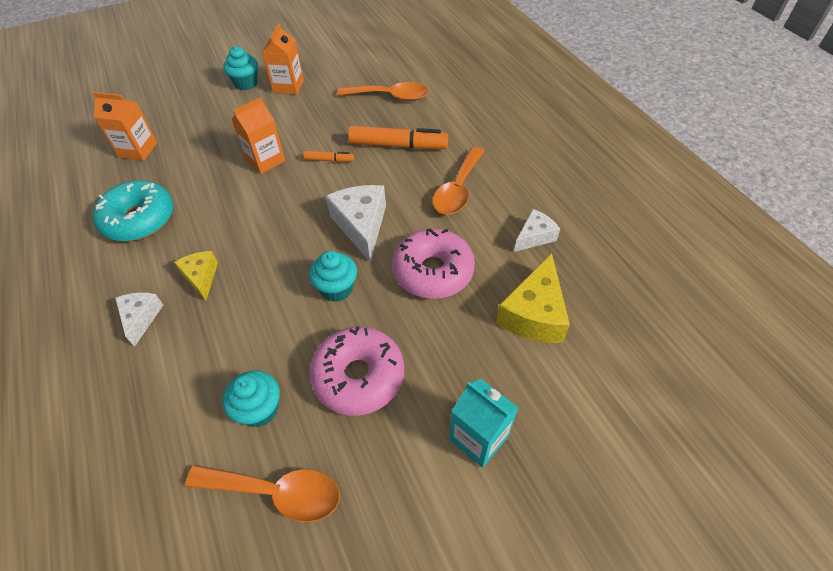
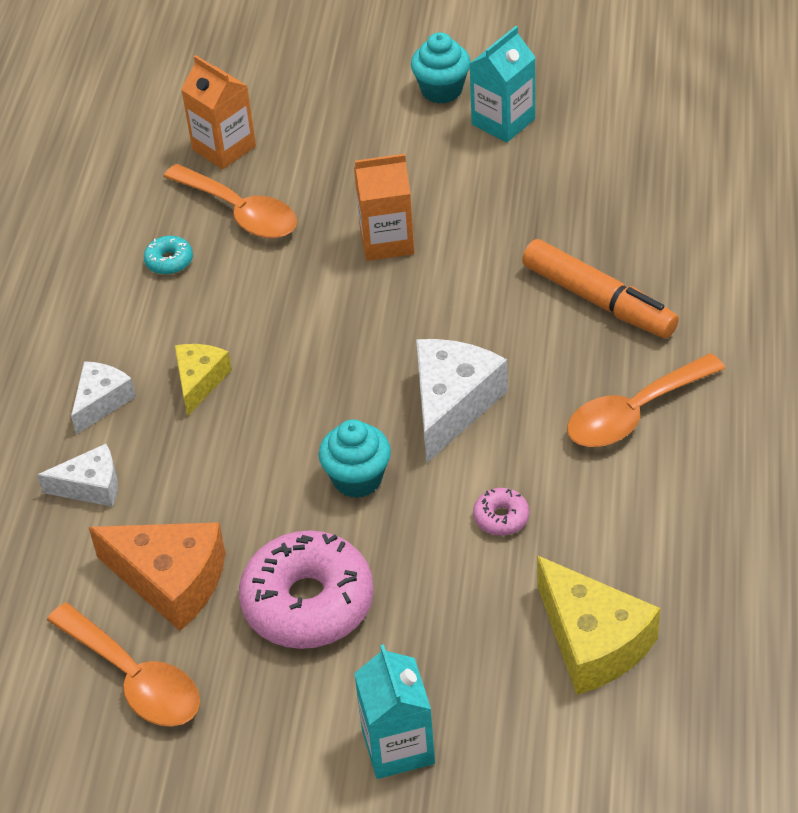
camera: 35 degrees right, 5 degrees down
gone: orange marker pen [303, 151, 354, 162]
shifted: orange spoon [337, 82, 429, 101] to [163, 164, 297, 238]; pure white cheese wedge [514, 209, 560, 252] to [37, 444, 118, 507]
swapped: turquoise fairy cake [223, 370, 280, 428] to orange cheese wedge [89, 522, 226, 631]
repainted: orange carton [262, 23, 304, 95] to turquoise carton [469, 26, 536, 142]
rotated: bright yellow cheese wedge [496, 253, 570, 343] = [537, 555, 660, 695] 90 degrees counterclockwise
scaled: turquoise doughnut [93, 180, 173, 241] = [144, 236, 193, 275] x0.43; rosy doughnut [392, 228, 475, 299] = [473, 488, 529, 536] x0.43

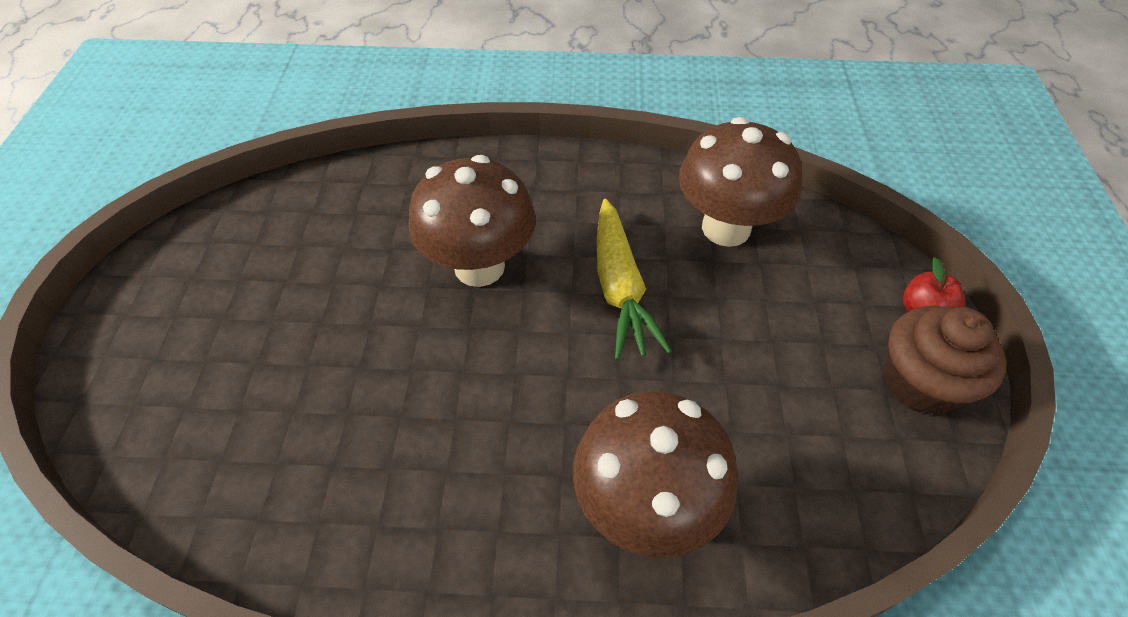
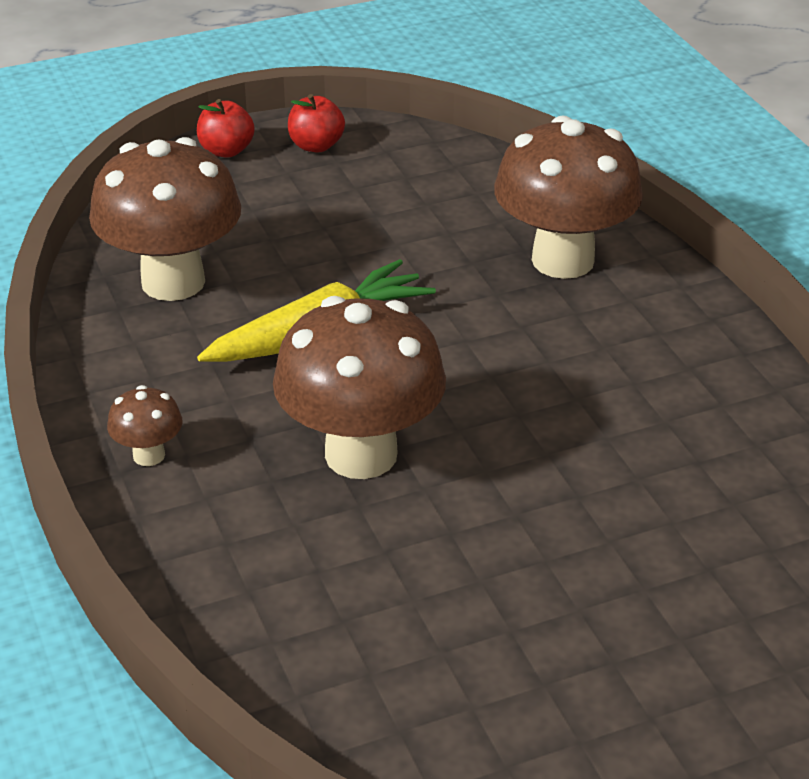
camera: 115 degrees left, 15 degrees down
new: dark brown toadstool [107, 385, 182, 466]
swapped: dark brown fairy cake [884, 306, 1006, 415] to red apple fruit [288, 94, 345, 153]

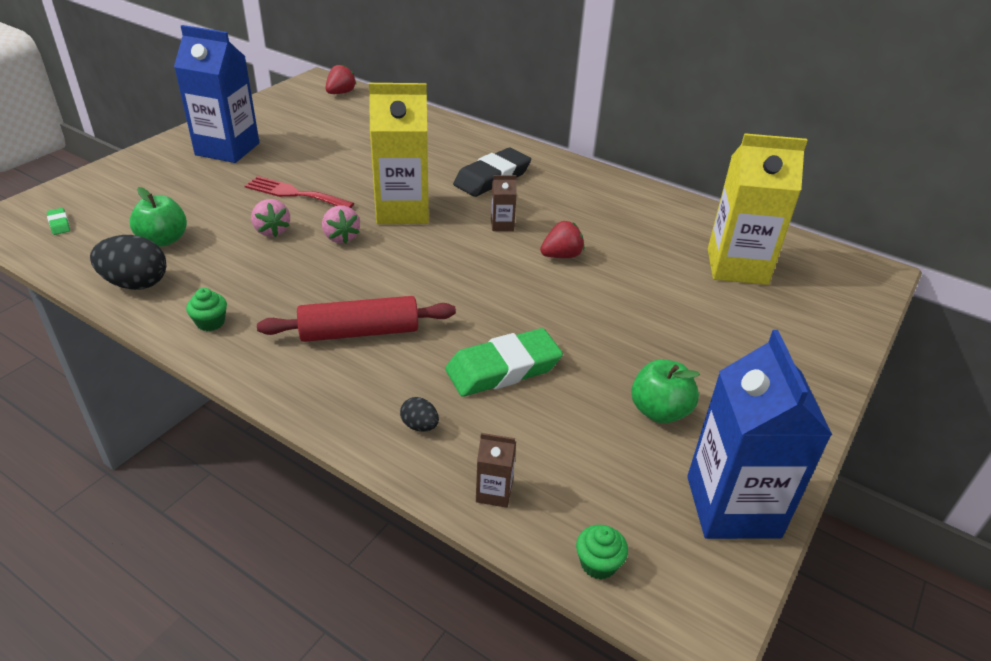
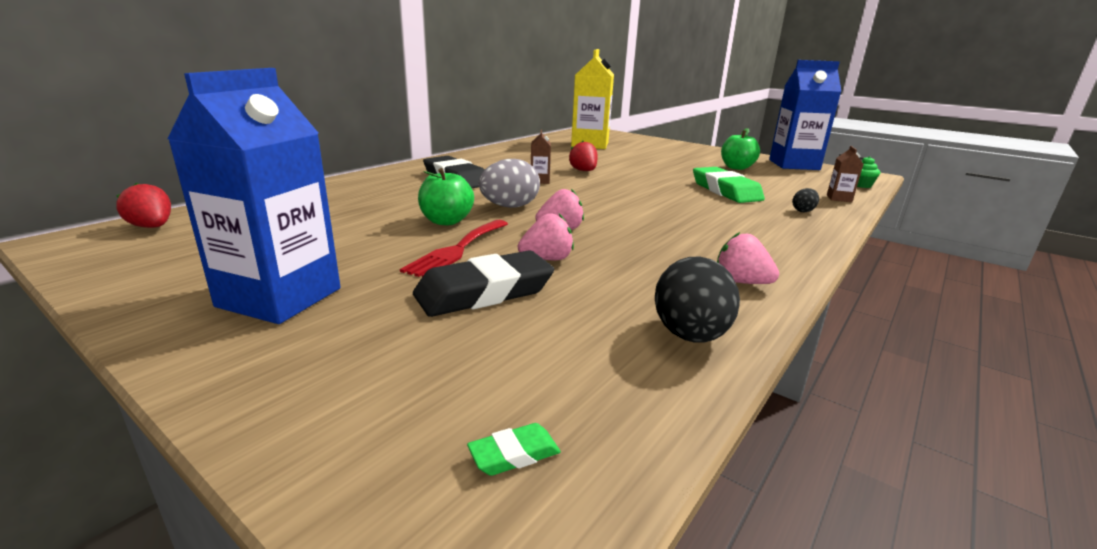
camera: 85 degrees left, 15 degrees down
gone: red pastry roller [257, 296, 456, 342]
new: black pencil eraser [413, 251, 554, 317]
shifted: leaf-green apple fruit [130, 187, 187, 247] to [418, 168, 474, 225]
swapped: bright yellow carton [369, 83, 429, 224] to ash-grey toy egg [478, 159, 540, 208]; leaf-green fairy cake [186, 288, 227, 331] to rosy berry [717, 232, 779, 284]

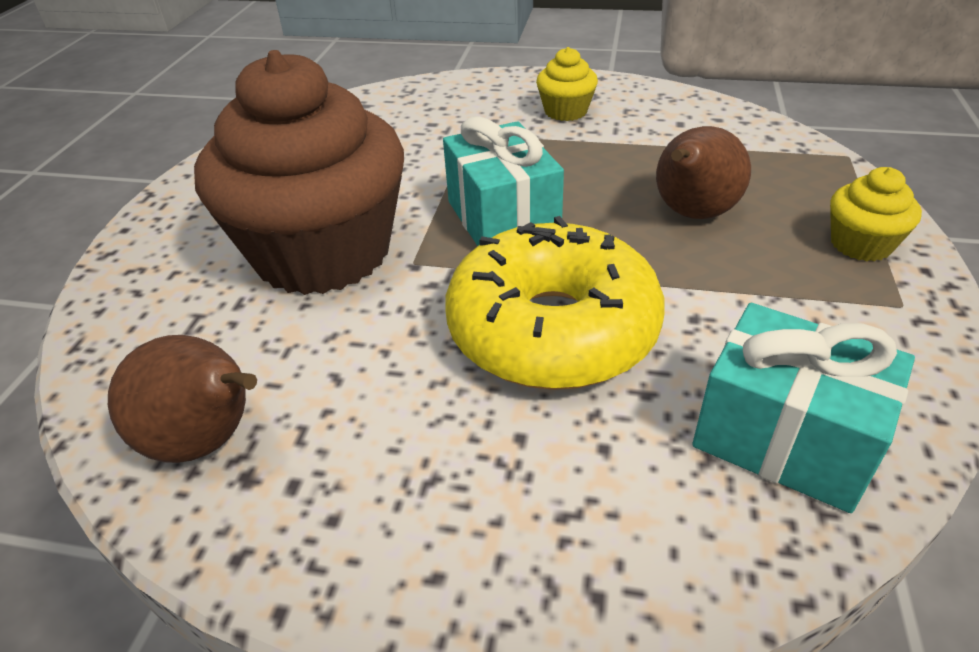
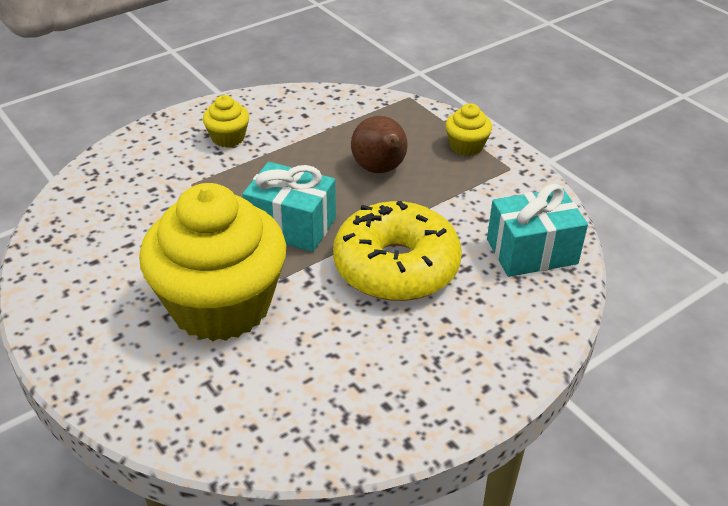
camera: 50 degrees left, 0 degrees up
gone: dark brown pear fruit [108, 335, 257, 463]
repainted: dark brown fairy cake [194, 50, 404, 295] to bright yellow fairy cake [139, 183, 286, 341]

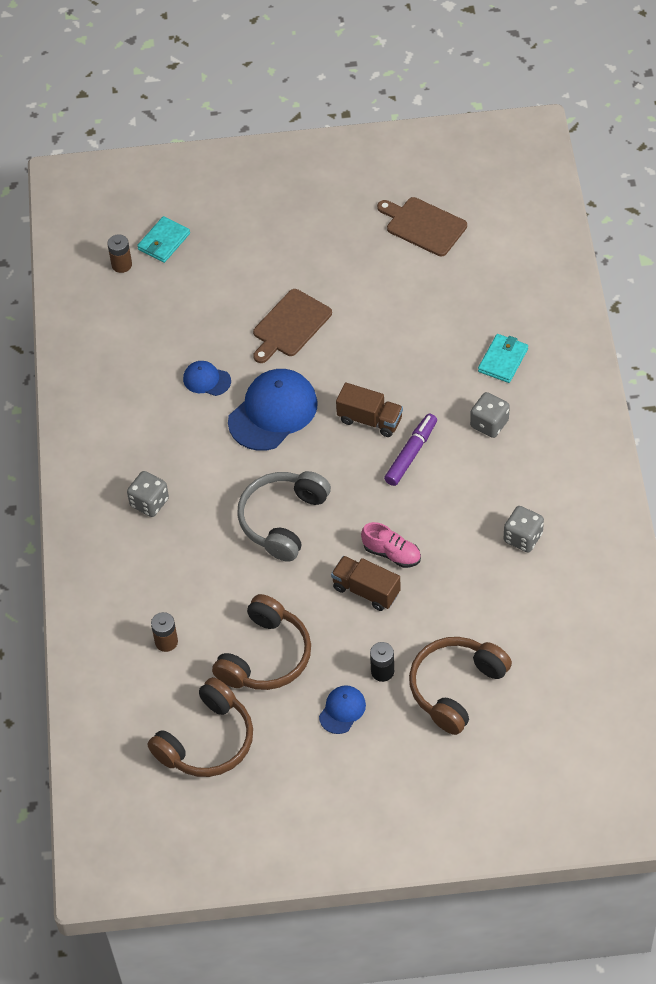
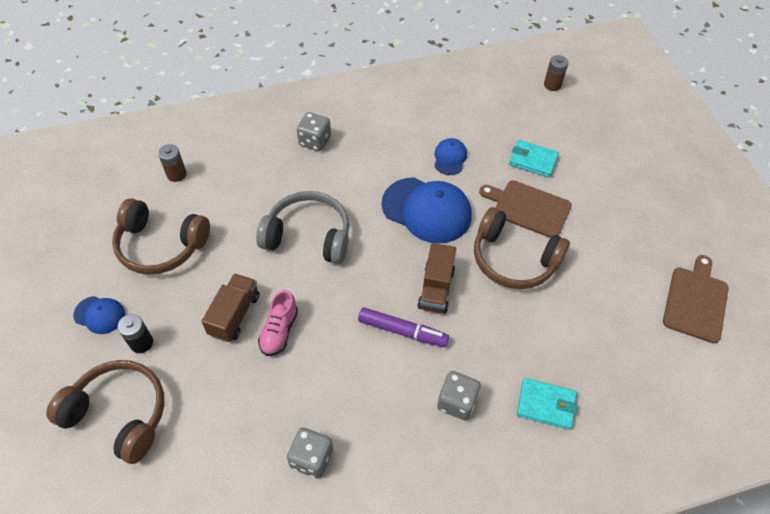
camera: 75 degrees right, 0 degrees up
shifted: turquoise wallet [137, 216, 190, 263] to [509, 140, 559, 177]; dark brown headphones [148, 677, 253, 777] to [474, 207, 570, 289]

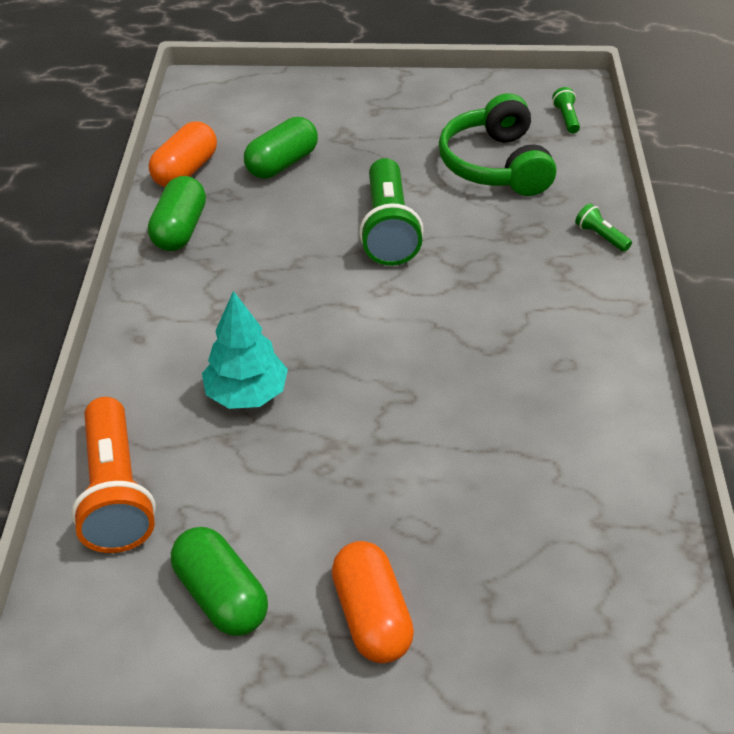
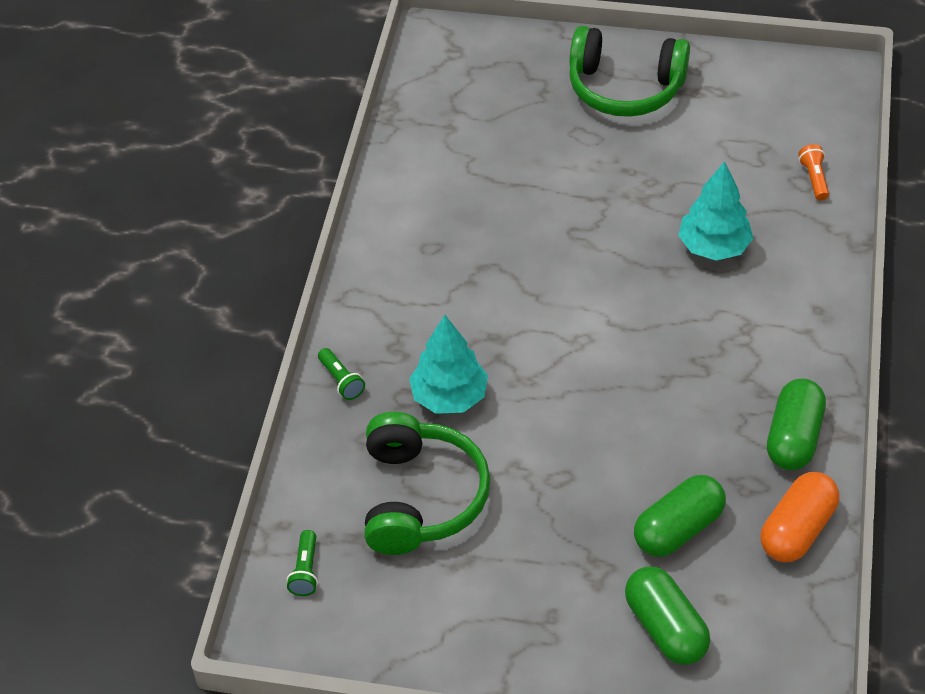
camera: 170 degrees left, 5 degrees up
gone: leaf-green pocket torch [359, 158, 424, 266]
new: turquoise fir tree [409, 315, 488, 414]
shifted: leaf-green pill [171, 527, 268, 636] to [625, 566, 710, 665]
swapped: orange pill [332, 541, 414, 663] to leaf-green headphones [569, 26, 690, 117]
scaled: orange pocket torch [71, 397, 156, 553] = [798, 144, 829, 201] x0.44

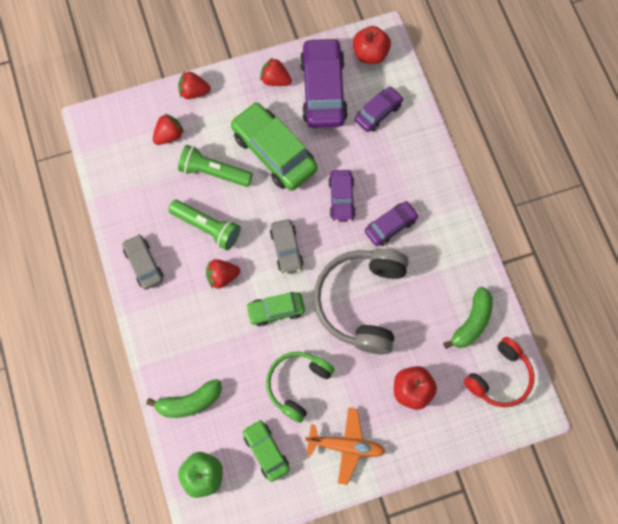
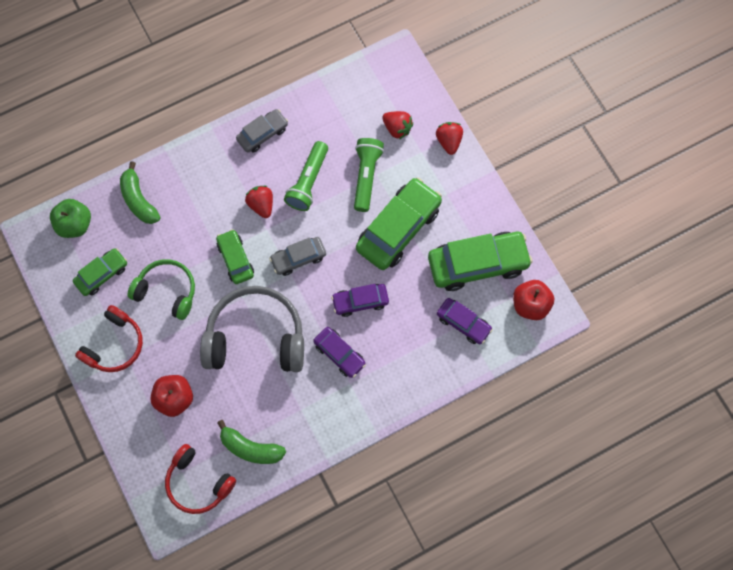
camera: 80 degrees right, 0 degrees up
gone: red berry [260, 58, 292, 86]
swapped: orange aeroplane [305, 408, 386, 485] to red headphones [75, 305, 143, 372]
repainted: purple automobile [300, 37, 348, 128] to leaf-green automobile [428, 232, 533, 291]

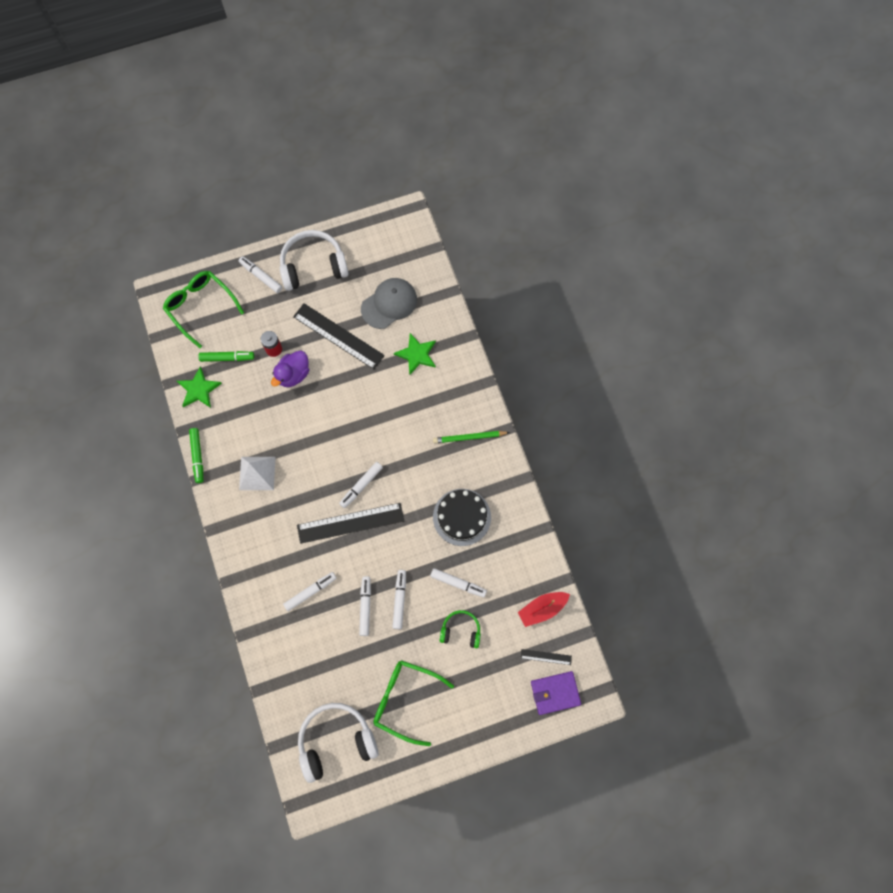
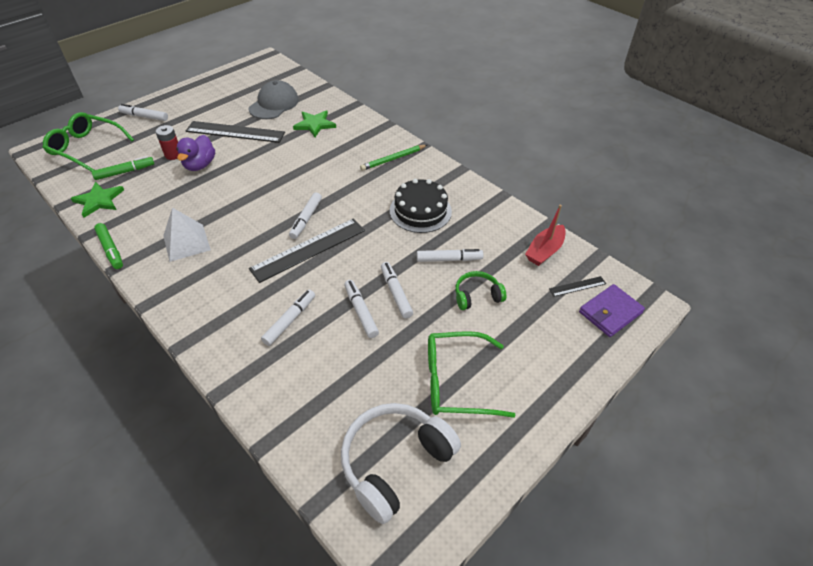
camera: 25 degrees left, 25 degrees down
gone: pure white headphones [280, 230, 349, 291]

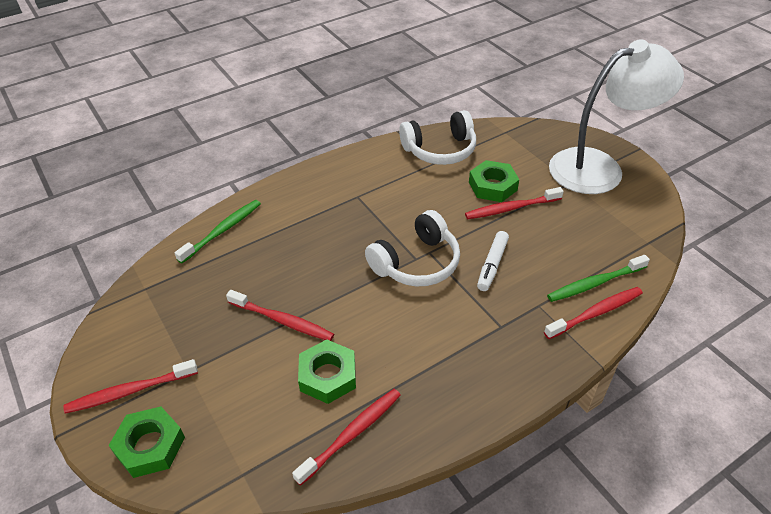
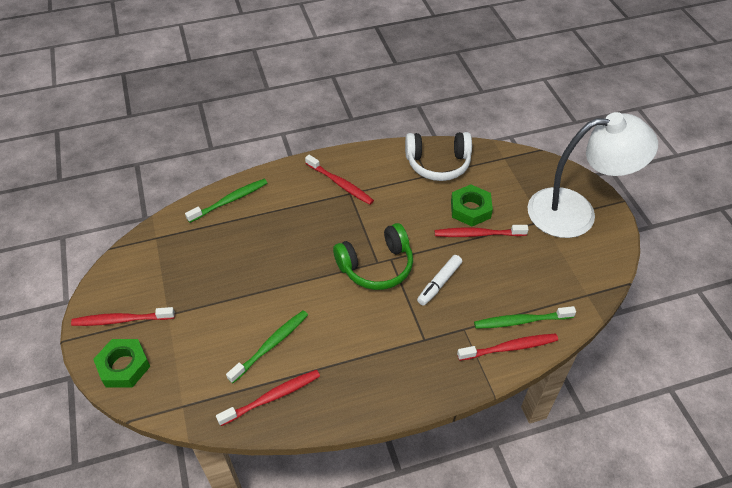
camera: 15 degrees right, 5 degrees up
shifted: red dental brush [226, 290, 334, 341] to [305, 155, 374, 205]
swapped: leaf-green nut [298, 339, 356, 404] to leaf-green dental brush [226, 310, 308, 384]
repainted: pure white headphones [365, 210, 460, 287] to leaf-green headphones [333, 223, 413, 290]

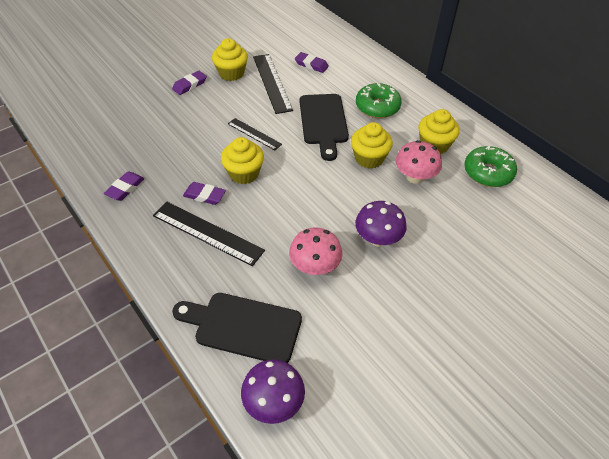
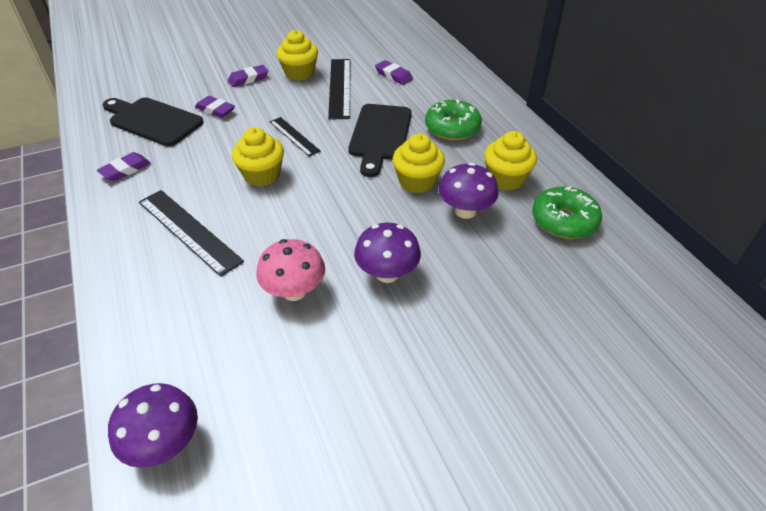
camera: 15 degrees right, 5 degrees down
shifted: purple pencil eraser [183, 182, 226, 205] to [195, 96, 235, 118]; black cutting board [172, 293, 302, 363] to [102, 97, 204, 146]
repainted: rosy toadstool [395, 140, 442, 184] to purple toadstool [439, 163, 498, 219]

